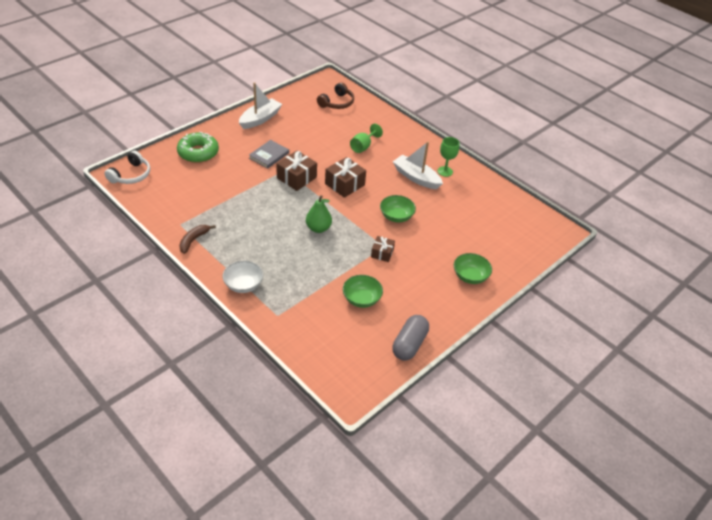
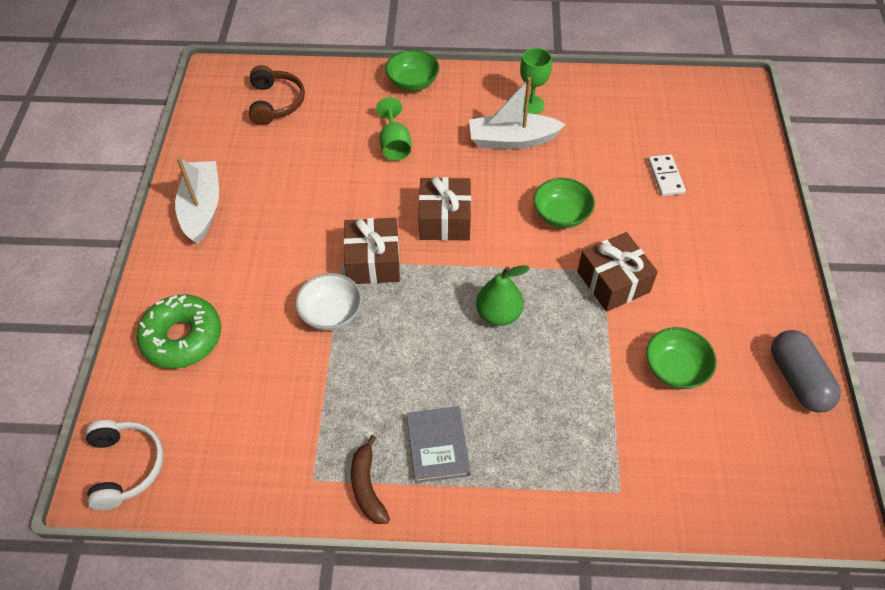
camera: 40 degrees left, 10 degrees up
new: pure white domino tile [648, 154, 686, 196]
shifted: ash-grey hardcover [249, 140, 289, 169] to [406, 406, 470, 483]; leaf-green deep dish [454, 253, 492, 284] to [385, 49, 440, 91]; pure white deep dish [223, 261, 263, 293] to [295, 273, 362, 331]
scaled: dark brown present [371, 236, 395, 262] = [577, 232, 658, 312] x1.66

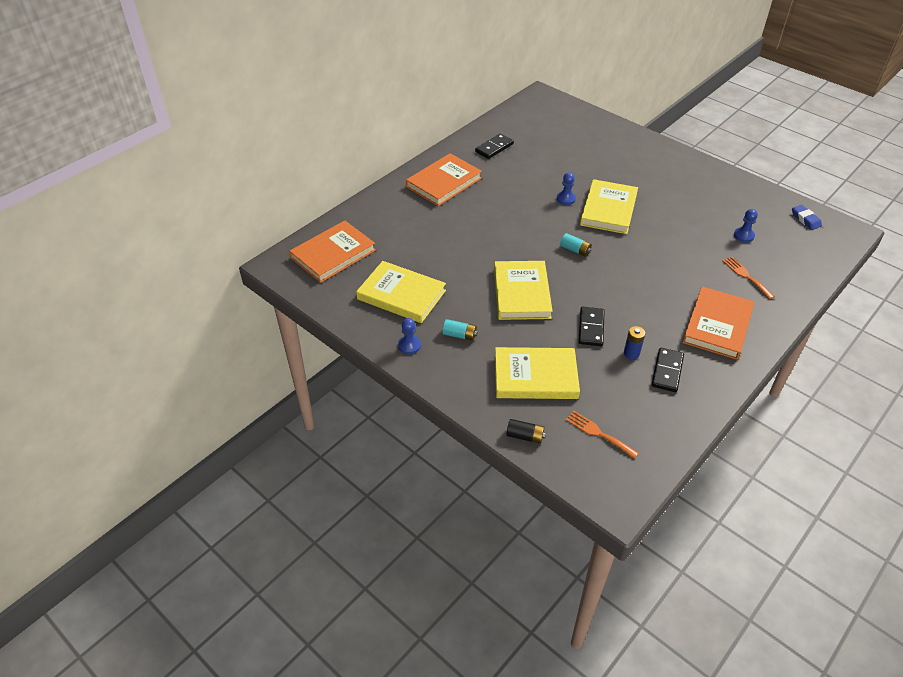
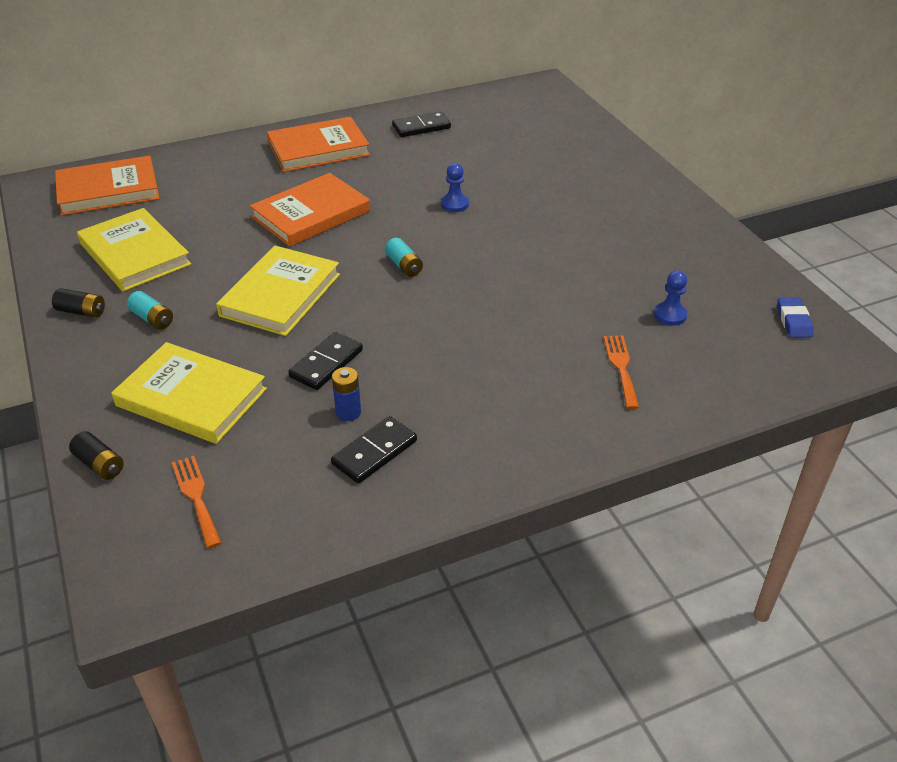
camera: 25 degrees right, 5 degrees down
gone: bright yellow hardcover [580, 179, 638, 234]
shifted: orange hardcover [682, 287, 754, 360] to [250, 173, 370, 247]
swapped: blue game pawn [398, 318, 421, 354] to black AA battery [52, 288, 105, 318]

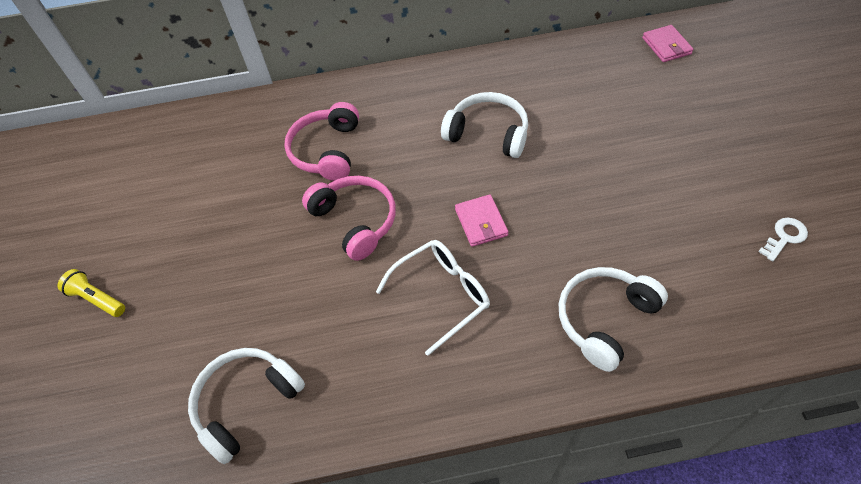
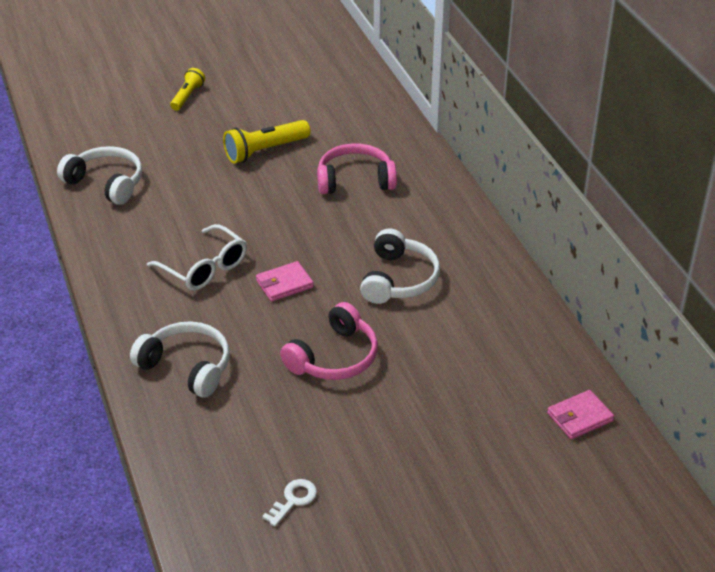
camera: 75 degrees right, 15 degrees down
new: bright yellow pocket torch [223, 120, 311, 163]
shifted: rosy headphones [302, 176, 396, 261] to [280, 302, 378, 380]
rotated: pure white key [758, 218, 808, 261] = [262, 479, 317, 527] 90 degrees counterclockwise

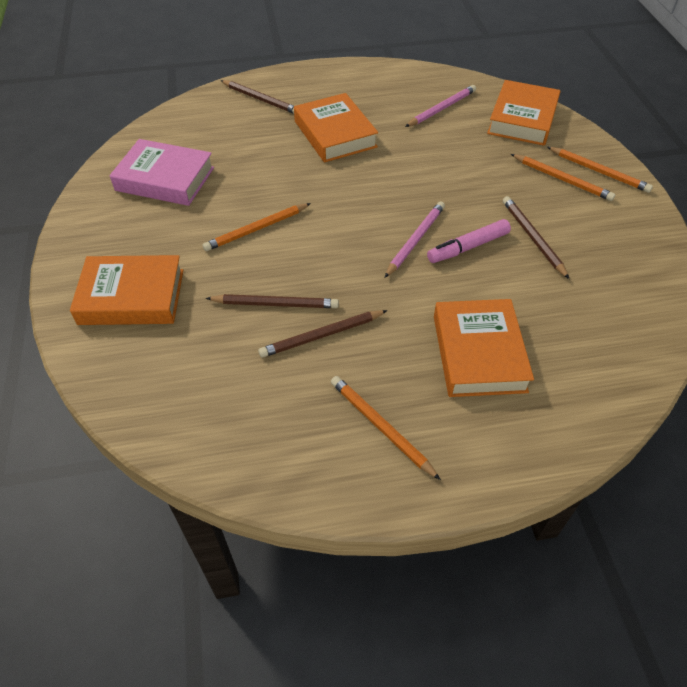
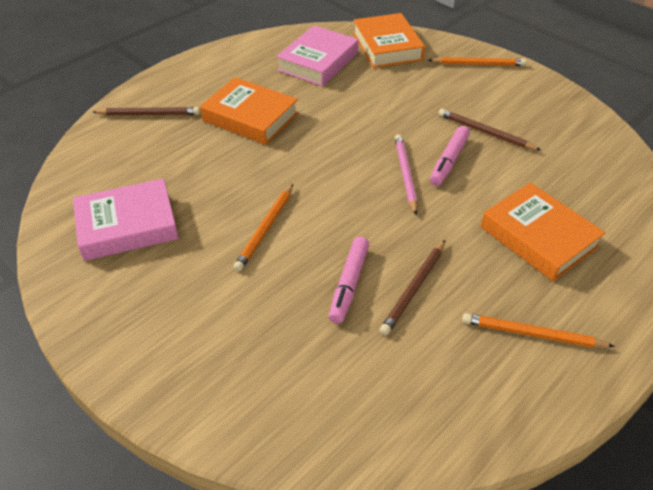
camera: 35 degrees left, 5 degrees down
gone: orange lead pencil [511, 154, 615, 201]; orange hardcover [70, 255, 183, 325]
swapped: rosy lead pencil [405, 85, 476, 127] to rosy hardcover [276, 26, 359, 86]; dark brown lead pencil [206, 294, 339, 308] to rosy marker pen [329, 237, 369, 324]

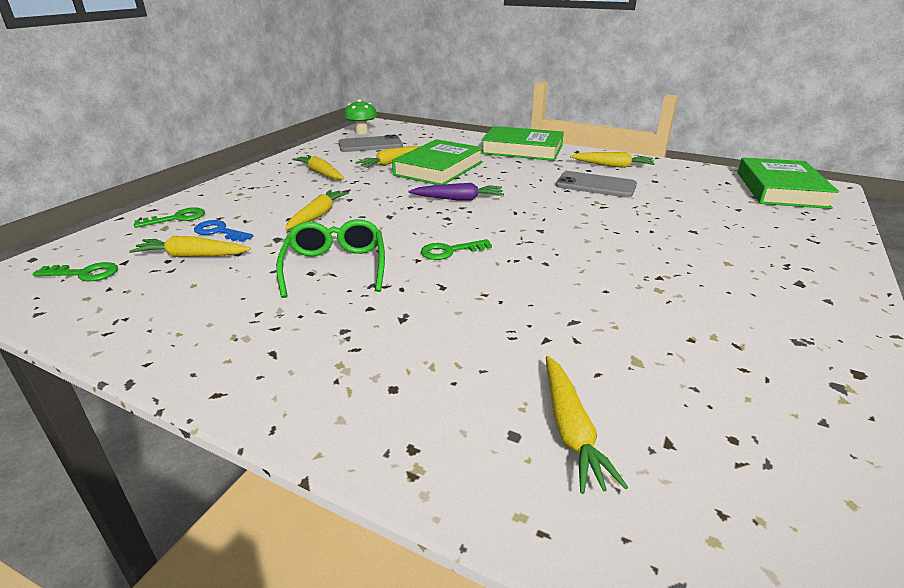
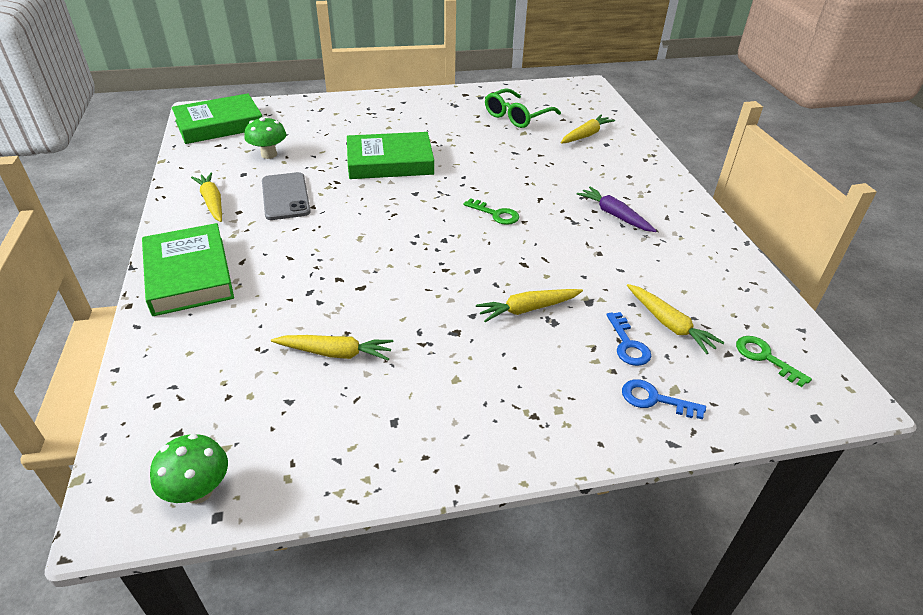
camera: 130 degrees left, 10 degrees up
gone: ash-grey smartphone [339, 134, 403, 152]; bright yellow toy carrot [292, 155, 344, 180]
new: leaf-green toadstool [244, 117, 287, 159]
shifted: leaf-green hardcover [392, 139, 483, 185] to [347, 132, 434, 179]; purple toy carrot [409, 183, 504, 200] to [576, 187, 657, 232]; leaf-green spectacles [276, 219, 385, 298] to [485, 88, 561, 128]
repainted: leaf-green key [134, 207, 205, 228] to blue key [622, 379, 706, 420]

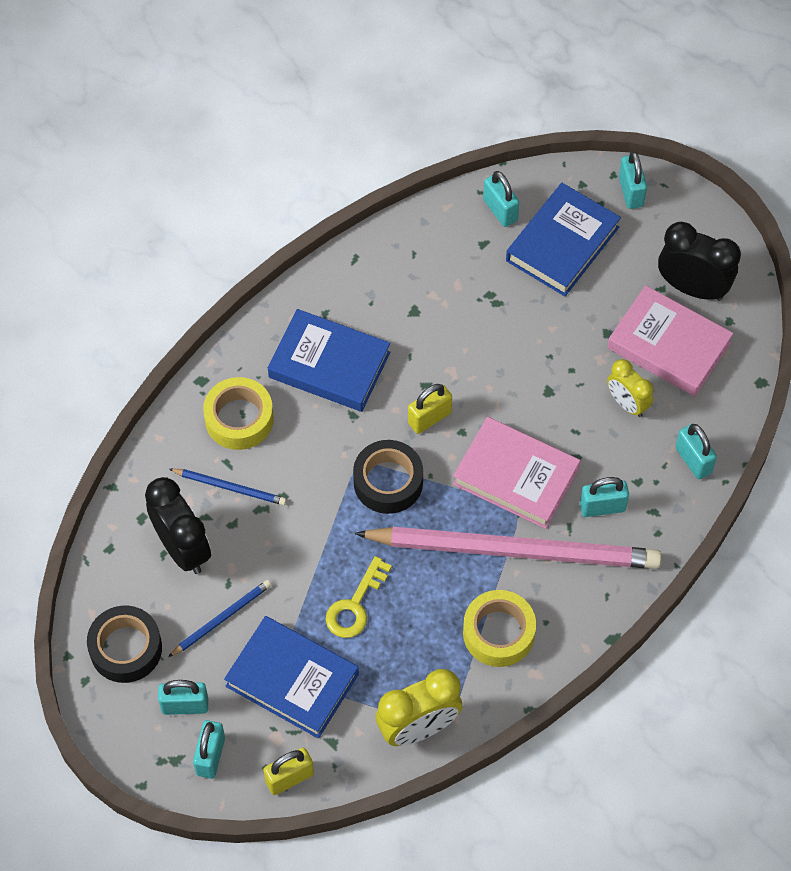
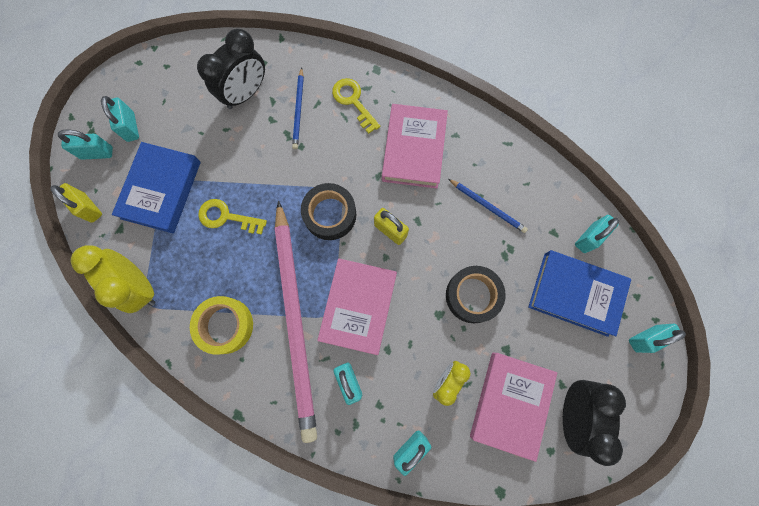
camera: 75 degrees right, 15 degrees up
shifted: blue lead pencil [168, 580, 271, 657] to [448, 179, 528, 233]; black roll of tape [87, 606, 162, 683] to [446, 266, 506, 323]
swapped: bright yellow roll of tape [203, 377, 274, 450] to bright yellow key [332, 78, 380, 134]
repainted: blue hardcover [268, 309, 390, 412] to rosy hardcover [382, 104, 448, 188]

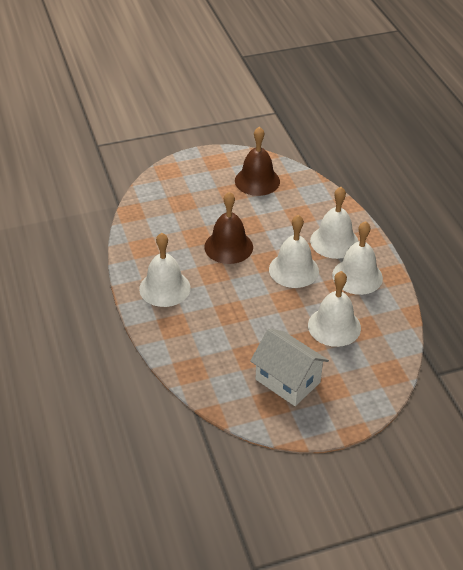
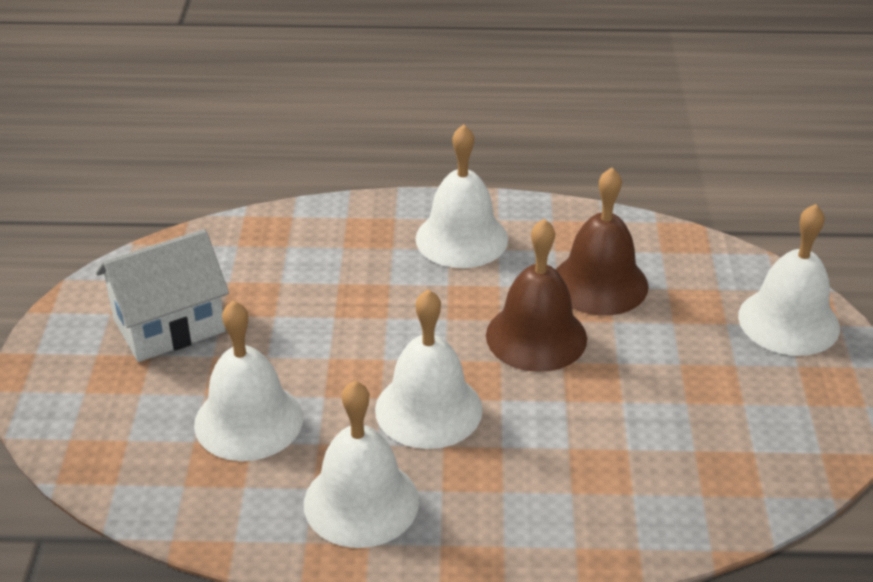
camera: 110 degrees right, 5 degrees down
shifted: dark brown hand bell [235, 127, 280, 196] to [556, 168, 649, 316]; pure white hand bell [310, 187, 359, 259] to [738, 204, 840, 356]

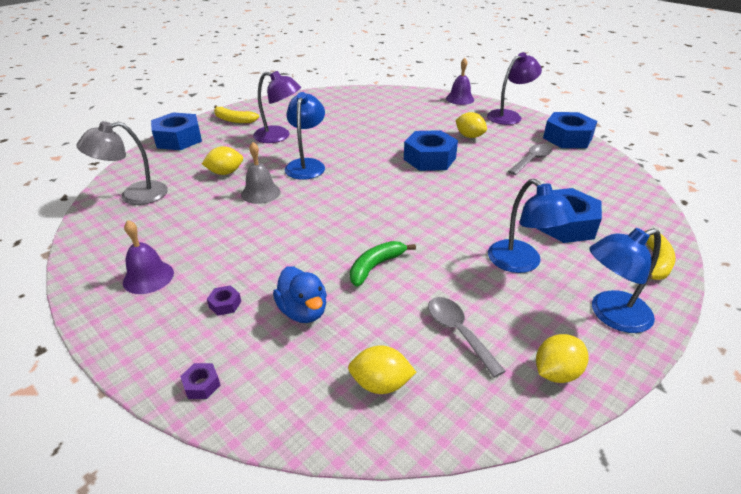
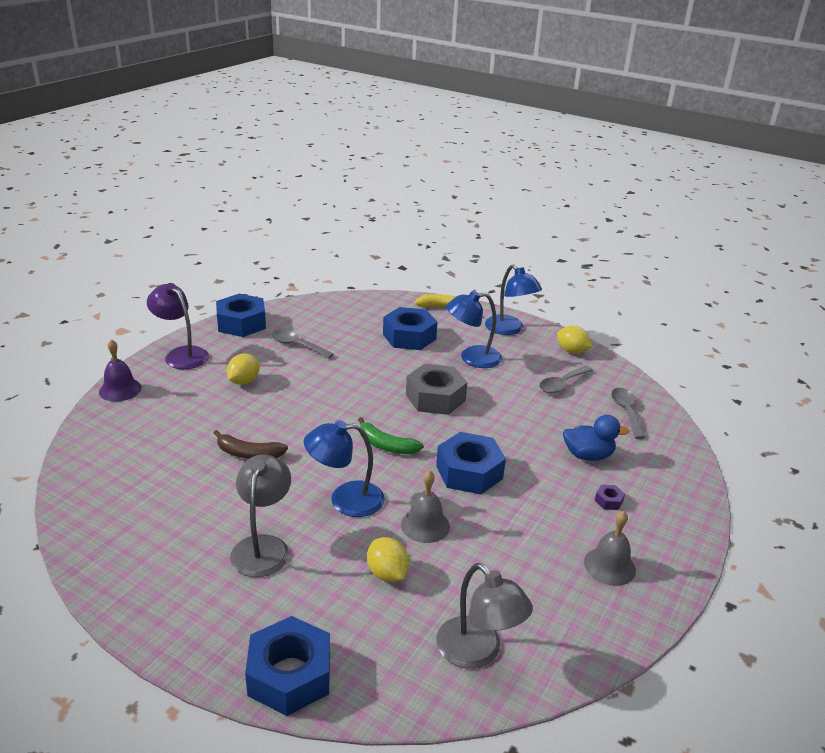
camera: 105 degrees left, 5 degrees down
gone: bright yellow toy banana [214, 105, 259, 123]; purple nut [180, 363, 220, 399]
new: ash-grey nut [406, 364, 468, 415]; dark brown toy banana [214, 430, 288, 459]
shifted: blue nut [404, 130, 458, 171] to [436, 432, 506, 494]; leaf-green toy banana [350, 241, 416, 287] to [358, 417, 424, 454]
swapped: bright yellow toy lemon [348, 346, 416, 394] to ash-grey spoon [611, 388, 646, 439]
repainted: purple desk lamp [253, 71, 301, 143] to ash-grey desk lamp [230, 454, 291, 577]; purple hand bell [123, 220, 174, 294] to ash-grey hand bell [584, 511, 636, 586]
rotated: blue desk lamp [488, 179, 577, 273] = [446, 291, 502, 368] 150 degrees counterclockwise; blue toy duck [273, 266, 327, 323] = [563, 415, 629, 461] 45 degrees clockwise

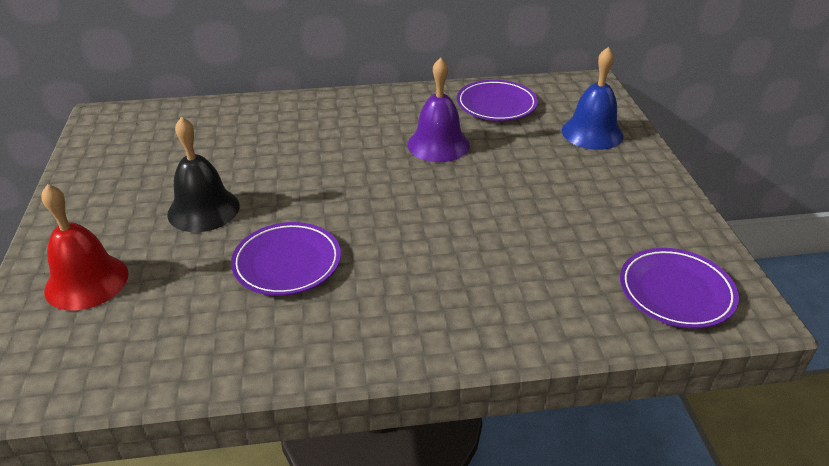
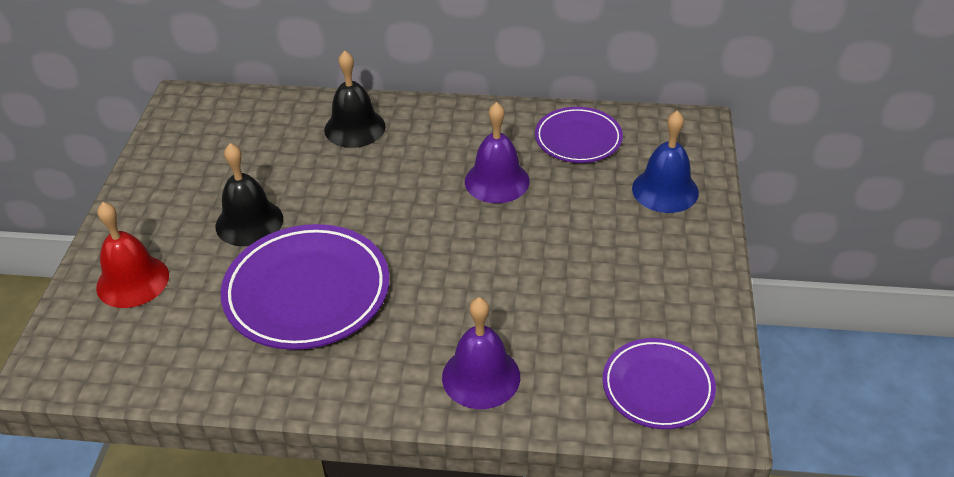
camera: 15 degrees right, 5 degrees up
new: black hand bell [324, 50, 386, 148]; purple hand bell [442, 297, 520, 409]
scaled: purple plate [231, 222, 341, 296] = [221, 224, 389, 350] x1.64

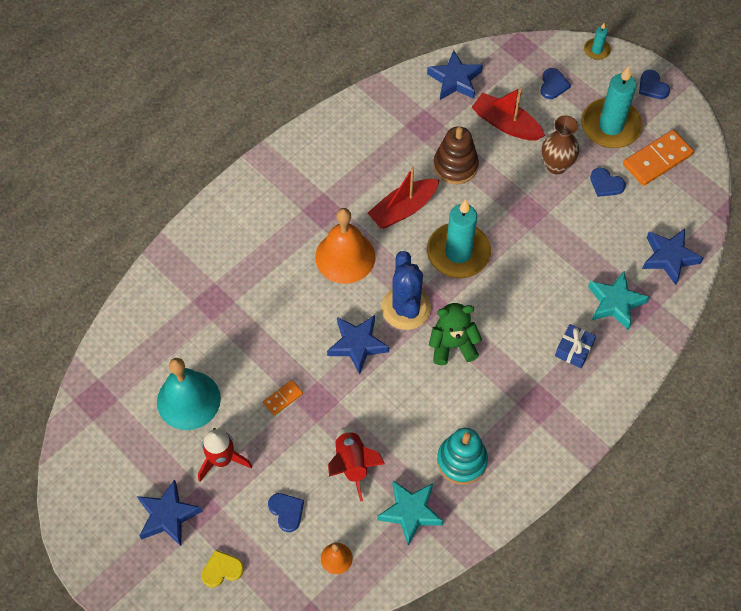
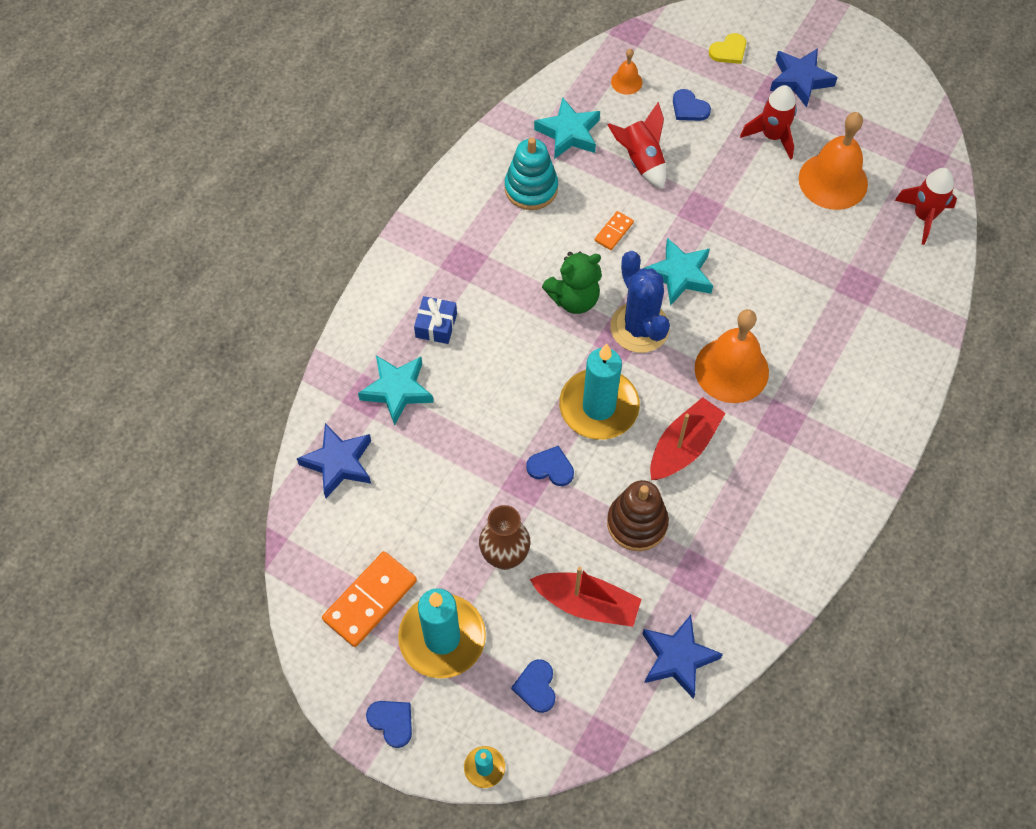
camera: 165 degrees right, 0 degrees up
new: red rocket [895, 168, 957, 245]
shifted: blue love heart [590, 168, 626, 197] to [526, 445, 574, 486]; orange domino tile [263, 380, 303, 416] to [595, 211, 634, 250]
repainted: blue star [327, 315, 389, 375] to turquoise star [644, 238, 713, 306]; turquoise hand bell [157, 358, 221, 430] to orange hand bell [799, 112, 868, 210]

